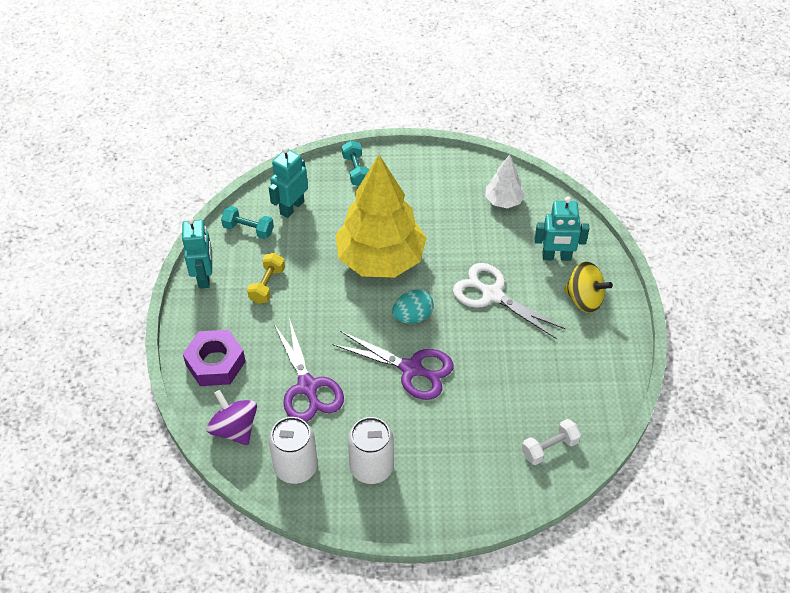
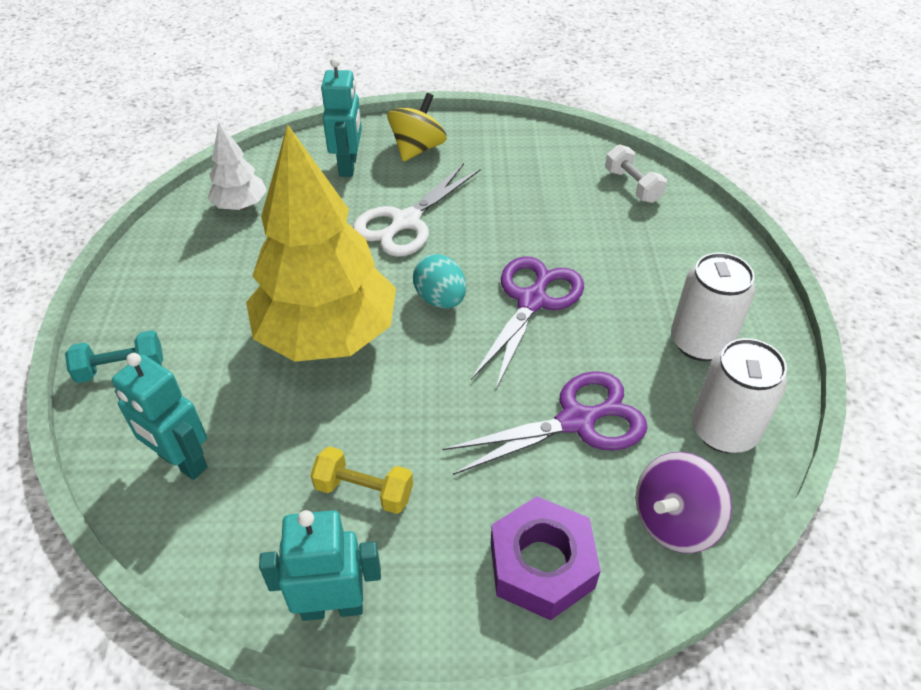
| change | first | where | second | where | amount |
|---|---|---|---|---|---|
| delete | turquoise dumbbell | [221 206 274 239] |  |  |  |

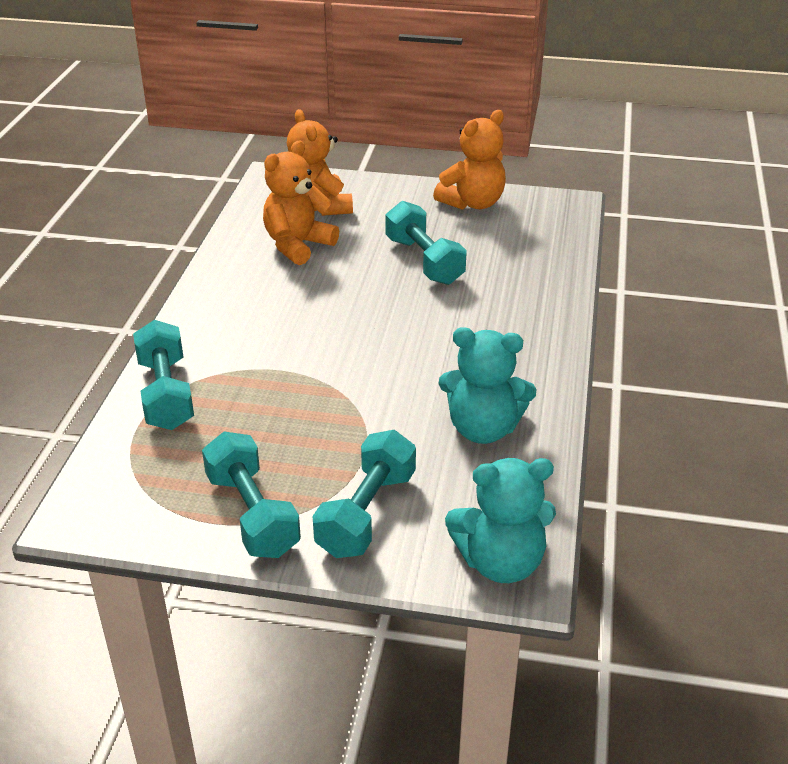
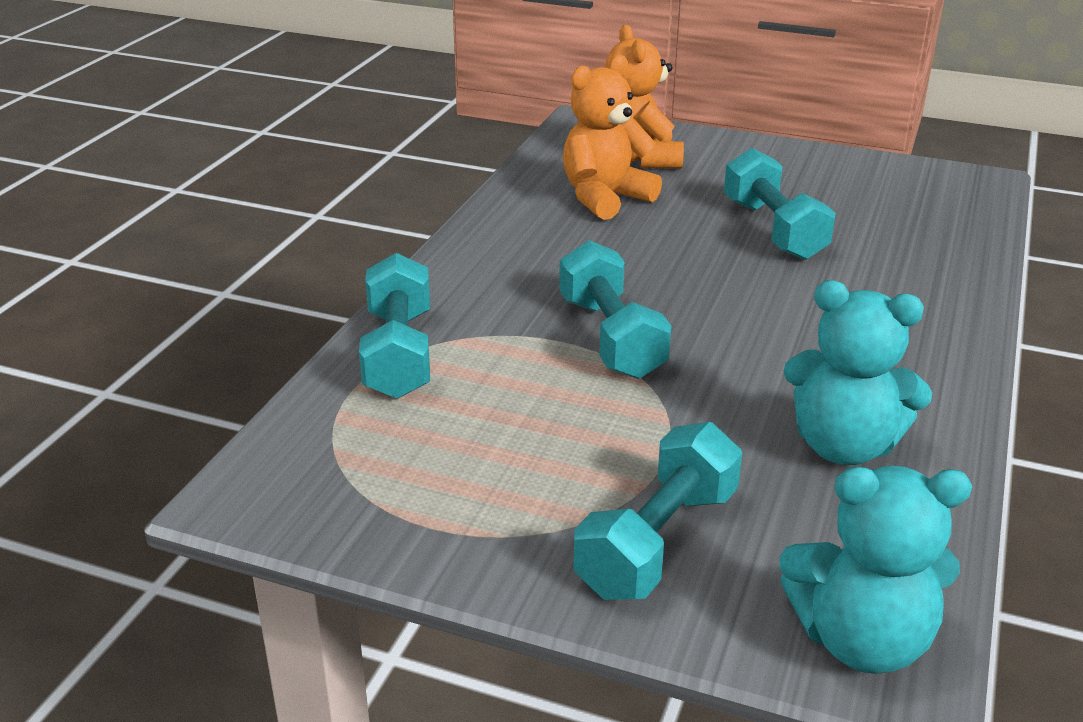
| change | first | where | second | where | amount |
|---|---|---|---|---|---|
| move | turquoise dumbbell | [202 432 301 558] |  | [559 240 672 379] |  |
| delete | orange teddy bear | [433 110 506 210] |  |  |  |

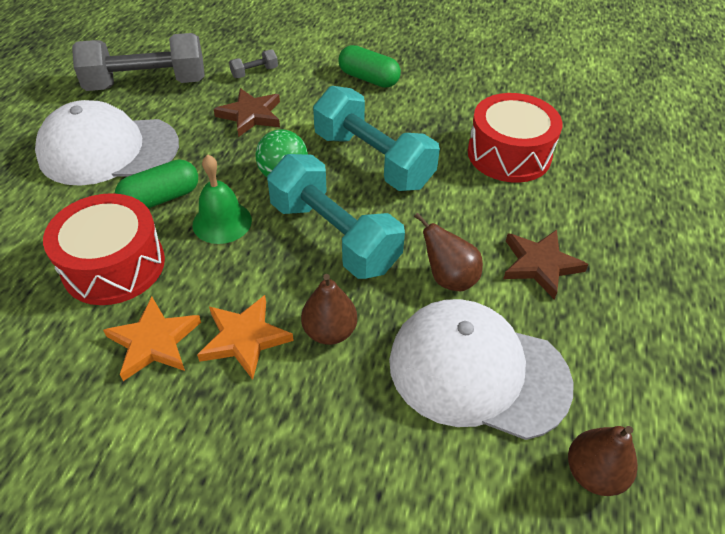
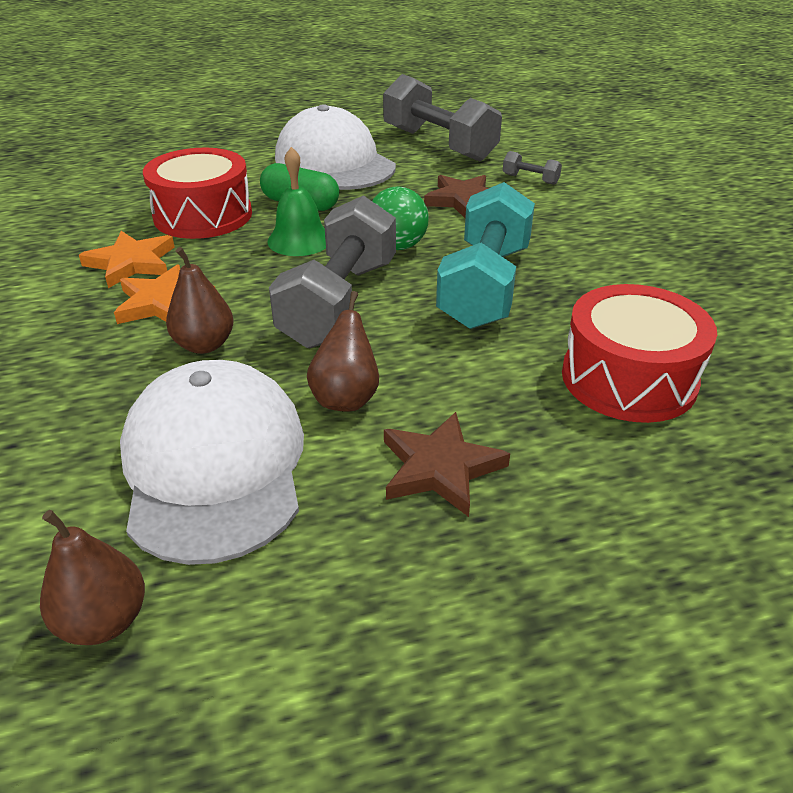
| change | first | where | second | where | amount |
|---|---|---|---|---|---|
| recolor | turquoise dumbbell | [267 154 405 279] | grey dumbbell | [269 195 396 348] |  |
| delete | green capsule | [338 45 401 88] |  |  |  |

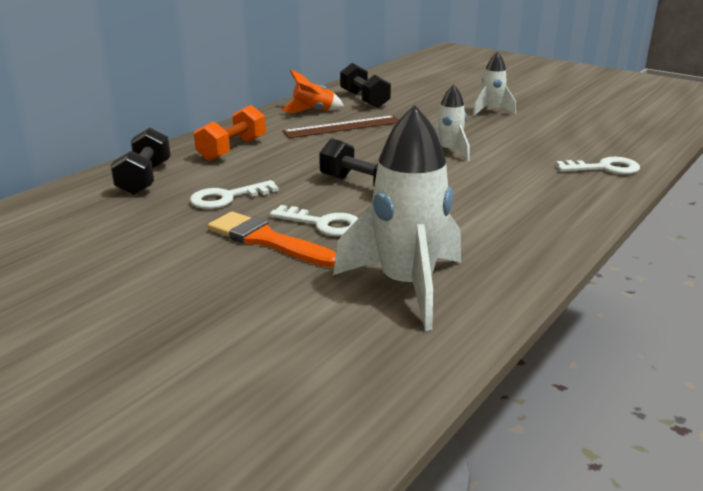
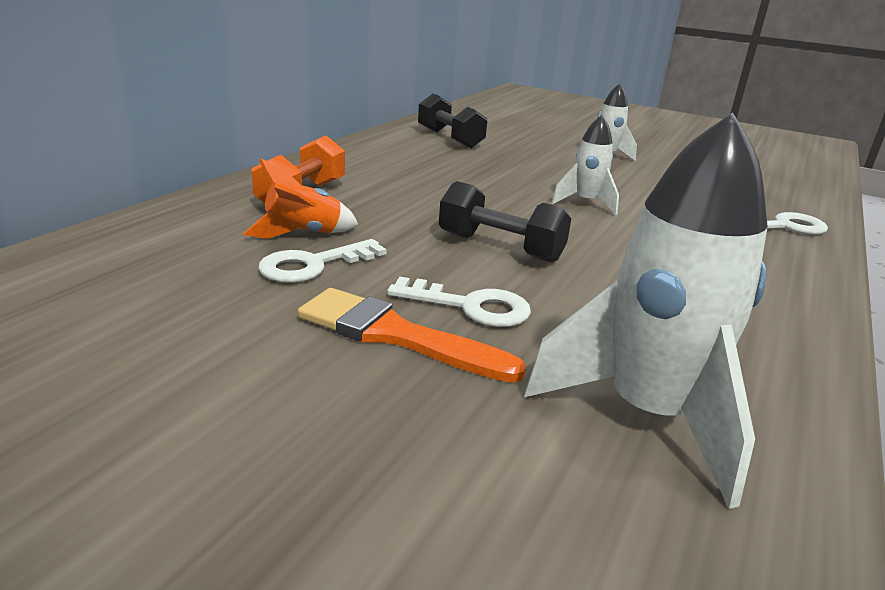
| change | first | where | second | where | amount |
|---|---|---|---|---|---|
| delete | black dumbbell | [110 128 171 195] |  |  |  |
| move | orange rocket | [281 70 344 113] |  | [243 158 358 239] |  |
| delete | brown ruler | [282 115 399 138] |  |  |  |

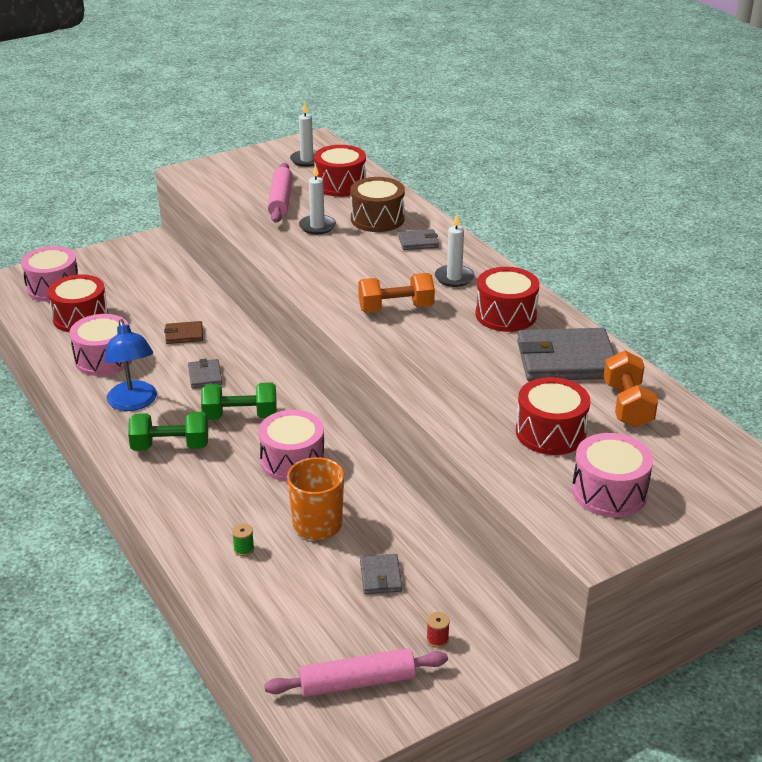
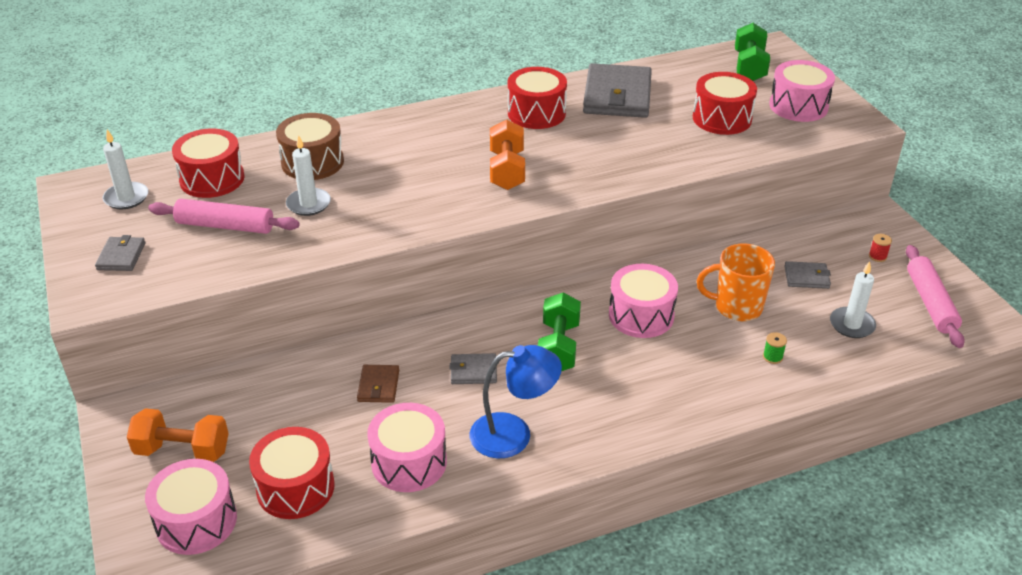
| change | first | where | second | where | amount |
|---|---|---|---|---|---|
| move | green dumbbell | [128 412 208 451] |  | [735 23 770 81] |  |
| move | grey wallet | [398 229 439 250] |  | [95 235 145 271] |  |
| move | white candle | [435 214 474 287] |  | [830 261 876 338] |  |
| move | orange dumbbell | [603 351 658 428] |  | [127 408 229 462] |  |

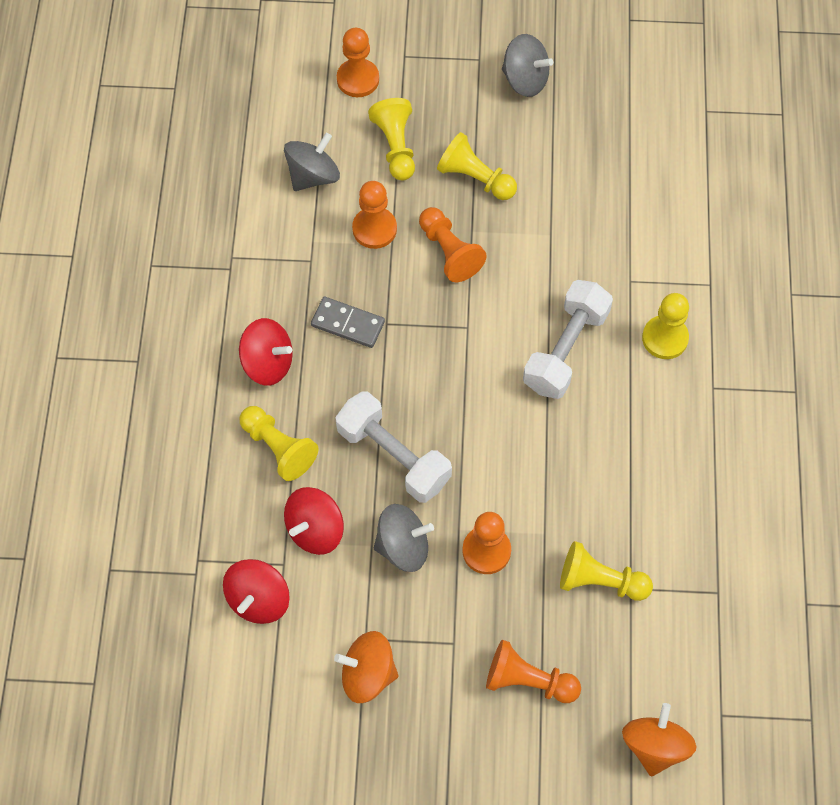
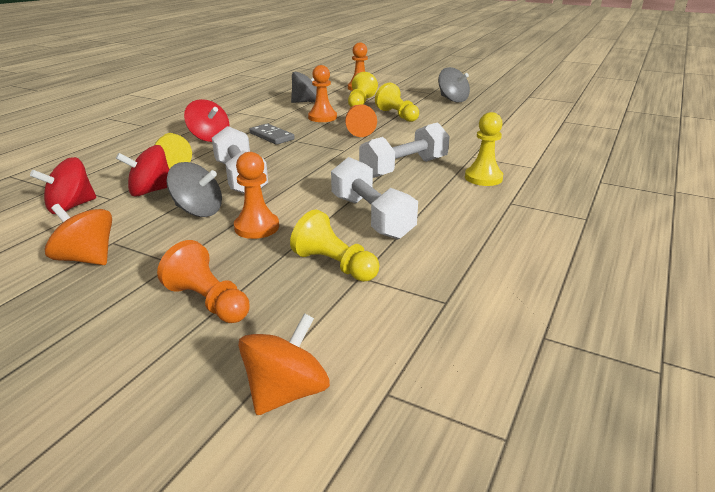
| change | first | where | second | where | amount |
|---|---|---|---|---|---|
| insert |  |  | white dumbbell | [331 157 418 239] |  |

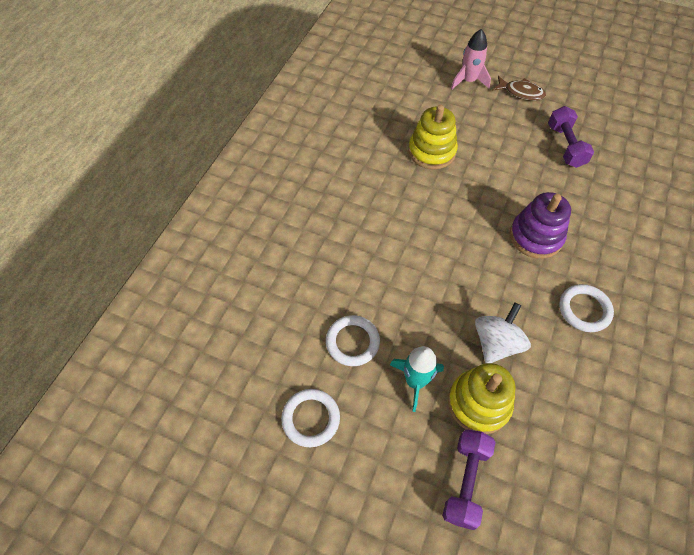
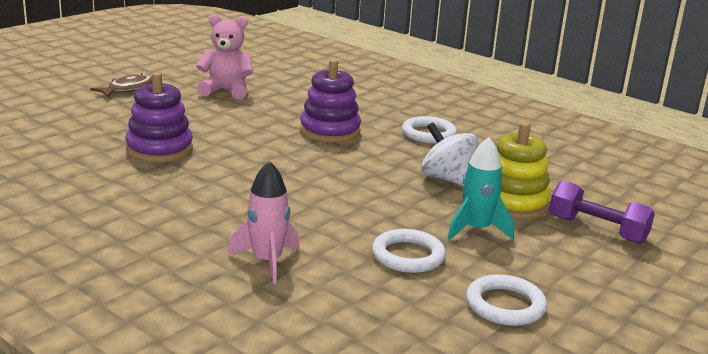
| change | first | where | second | where | amount |
|---|---|---|---|---|---|
| recolor | yellow stacking toy | [408 105 458 170] | purple stacking toy | [125 72 193 162] |  |
| move | pink rocket | [451 29 491 90] |  | [228 161 300 284] |  |
| replace | purple dumbbell | [548 106 594 168] | pink teddy bear | [196 14 253 99] |  |

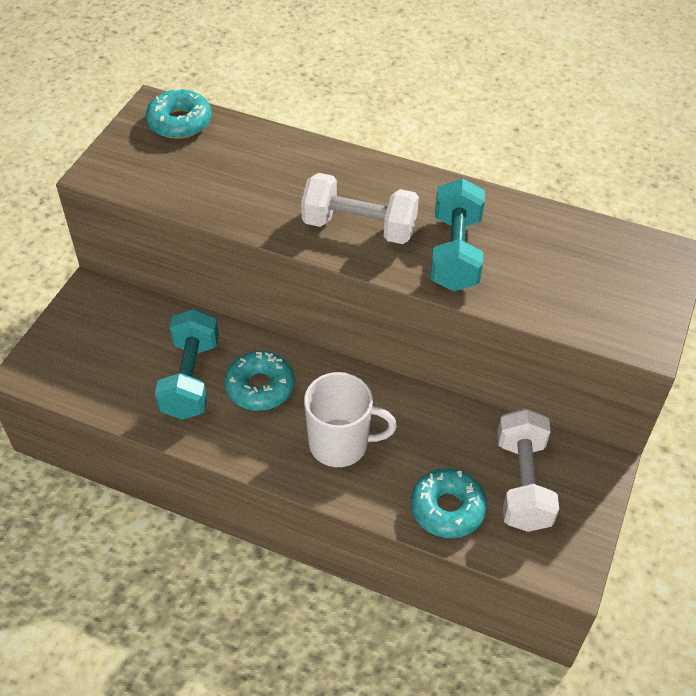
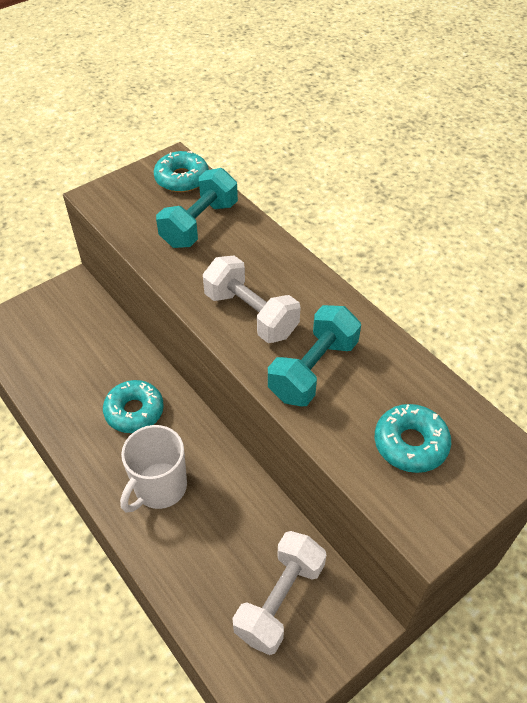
| change | first | where | second | where | amount |
|---|---|---|---|---|---|
| move | turquoise dumbbell | [155 309 219 420] |  | [156 168 238 248] |  |
| rotate | white mug | [304 372 397 467] |  | [120 425 187 513] | 90 degrees clockwise |
| move | turquoise donut | [411 468 487 538] |  | [375 404 451 473] |  |

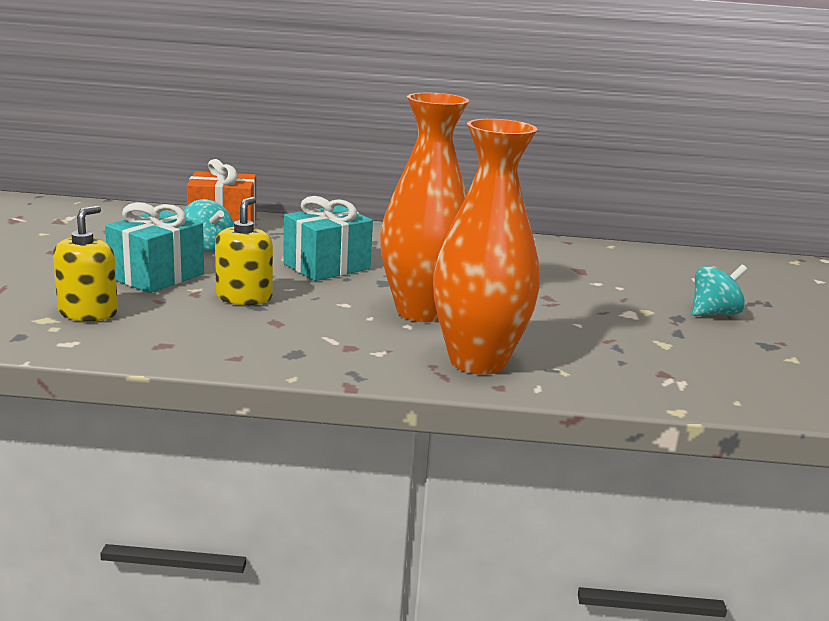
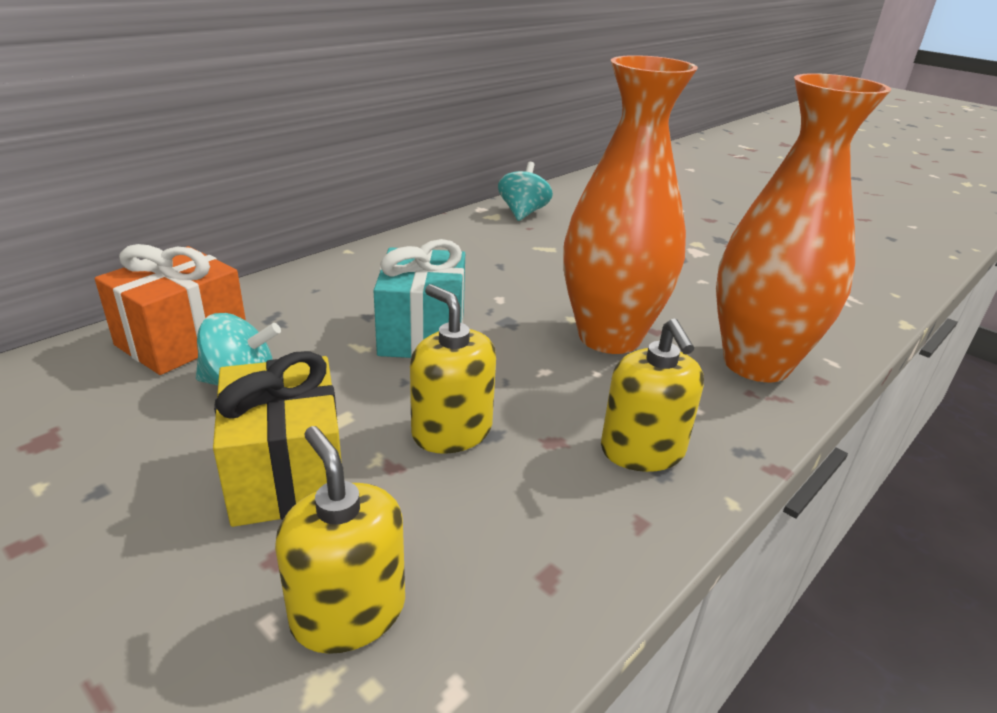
| change | first | where | second | where | amount |
|---|---|---|---|---|---|
| recolor | turquoise gift | [105 202 204 293] | yellow gift | [213 351 342 527] |  |
| move | turquoise spinning top | [692 265 747 316] |  | [498 162 553 221] |  |
| insert |  |  | yellow soap dispenser | [601 319 704 472] |  |

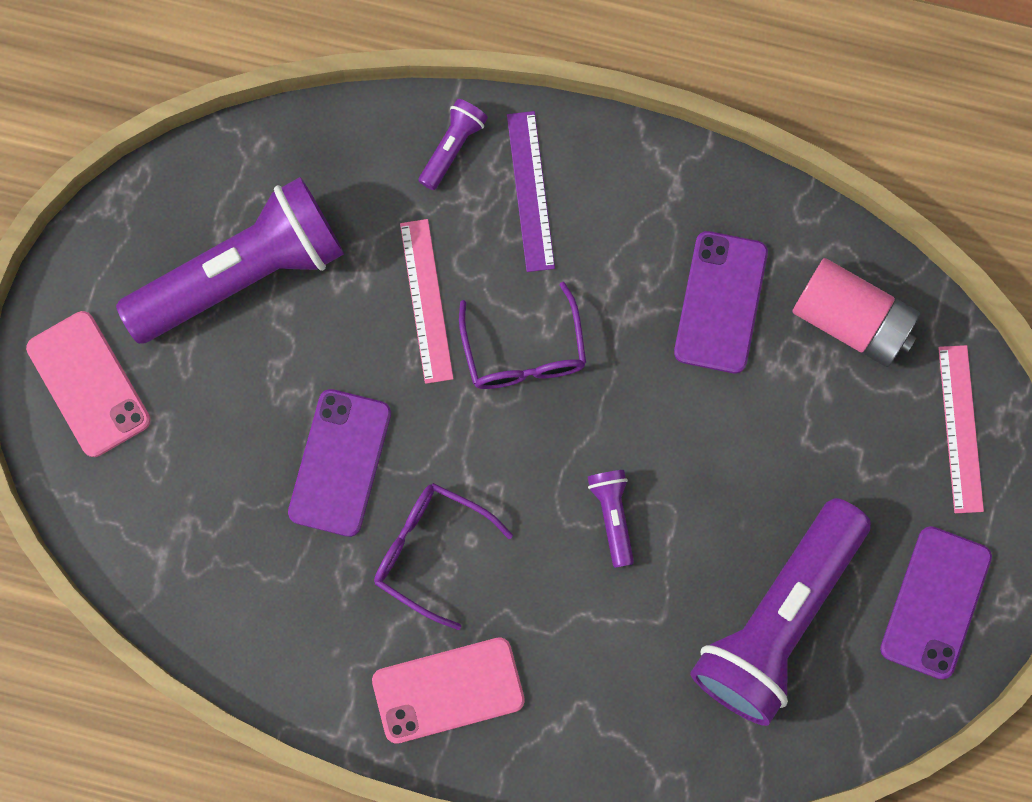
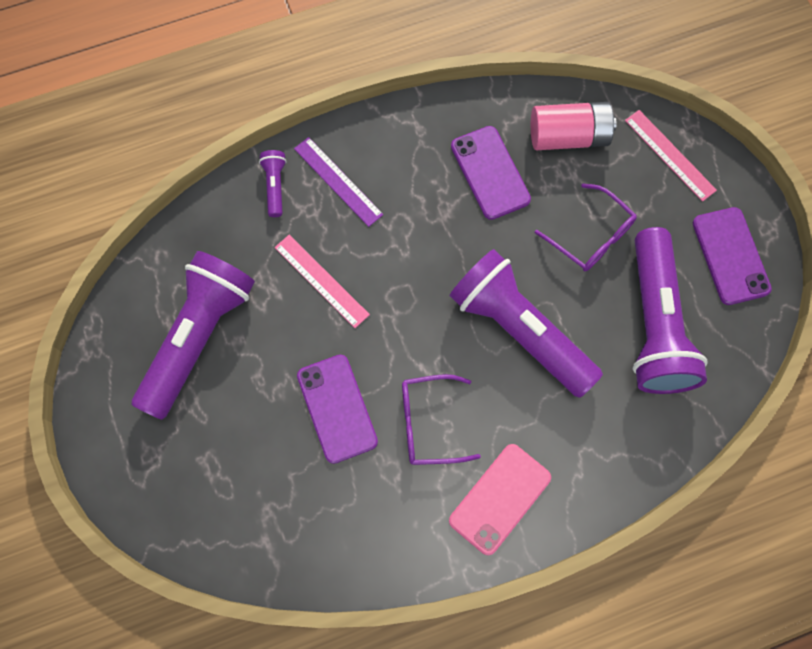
| change | first | where | second | where | amount |
|---|---|---|---|---|---|
| delete | pink phone | [26 311 151 457] |  |  |  |
| move | purple glasses | [459 282 586 389] |  | [535 183 637 271] |  |
| resize | purple flashlight | [588 470 634 568] |  | [449 249 603 398] | x2.40 |

